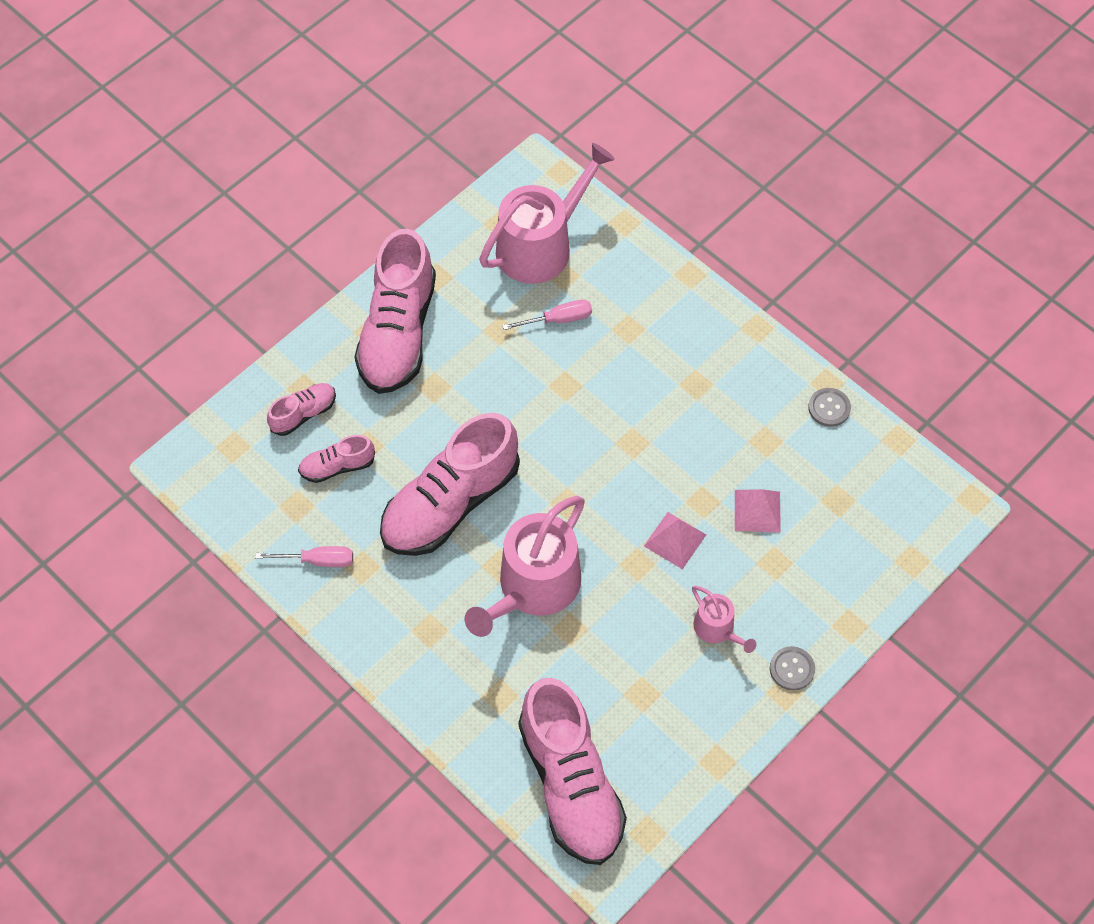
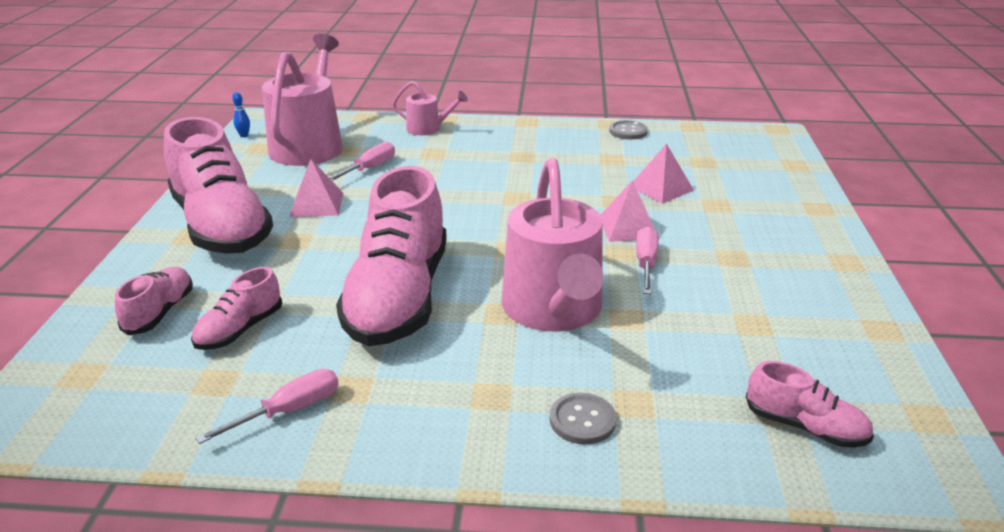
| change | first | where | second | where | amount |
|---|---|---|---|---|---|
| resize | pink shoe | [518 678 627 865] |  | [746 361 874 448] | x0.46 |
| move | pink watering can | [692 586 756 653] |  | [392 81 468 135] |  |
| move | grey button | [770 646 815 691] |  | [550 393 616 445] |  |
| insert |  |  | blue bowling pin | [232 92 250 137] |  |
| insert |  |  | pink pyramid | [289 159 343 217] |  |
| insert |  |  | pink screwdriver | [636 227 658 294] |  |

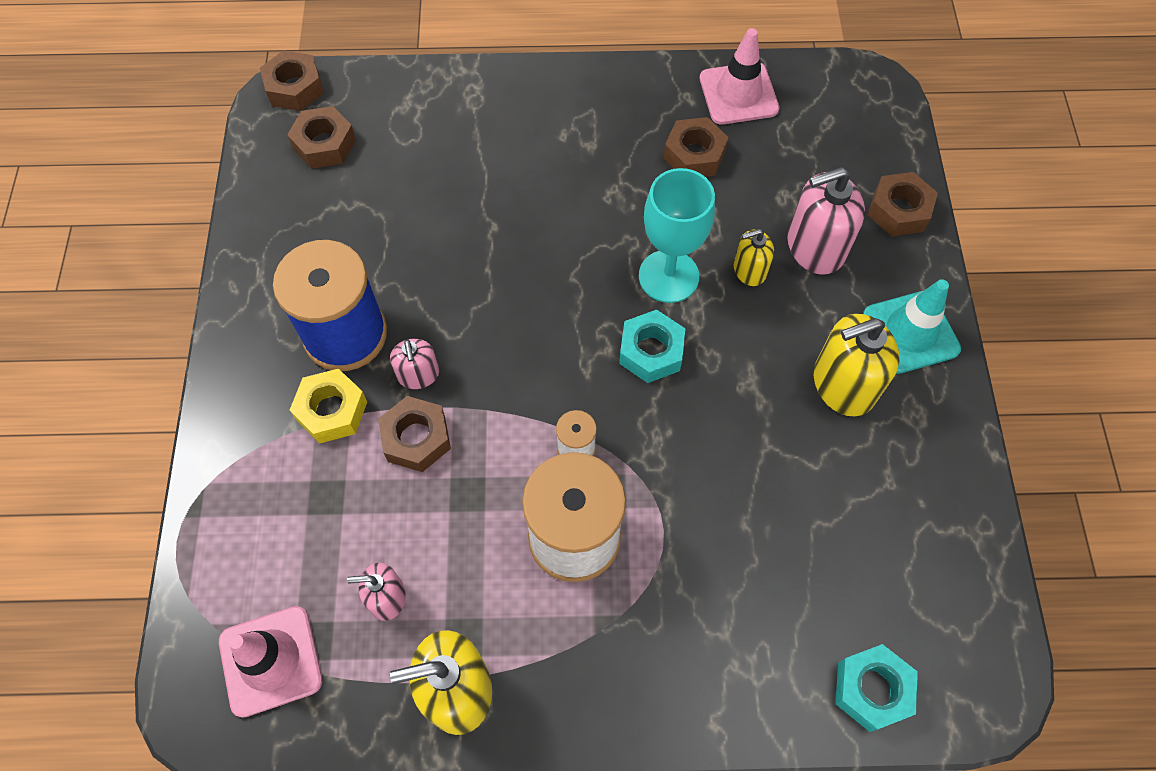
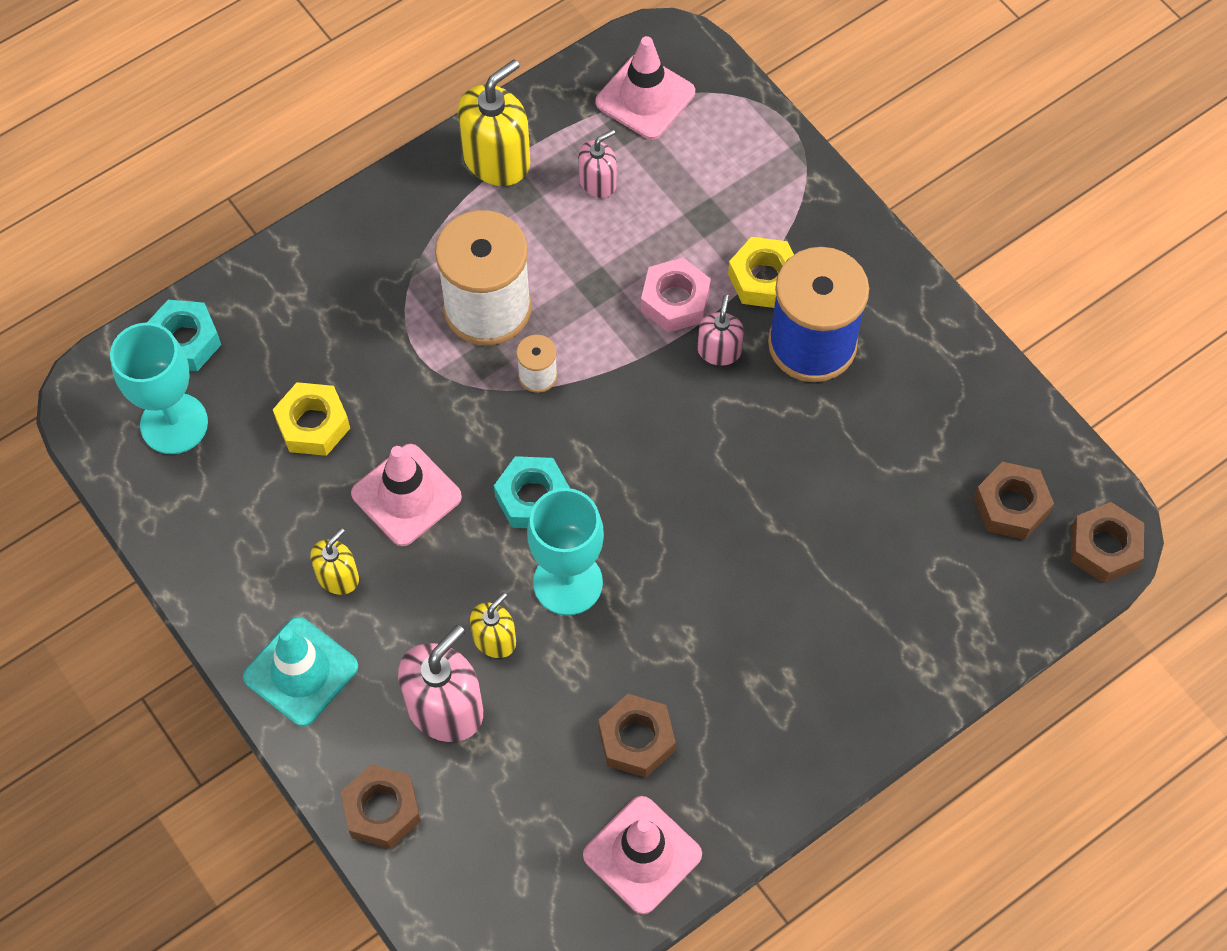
| change | first | where | second | where | amount |
|---|---|---|---|---|---|
| recolor | brown nut | [378 396 451 472] | pink nut | [641 257 711 333] |  |
| rotate | pink soap dispenser | [390 339 439 389] |  | [698 295 744 366] | 60 degrees clockwise |
| resize | yellow soap dispenser | [814 314 900 416] |  | [310 528 359 595] | x0.57 |
| insert |  |  | turquoise goblet | [110 323 208 454] |  |
| insert |  |  | yellow nut | [273 382 350 456] |  |
| insert |  |  | pink traffic cone | [351 444 462 546] |  |

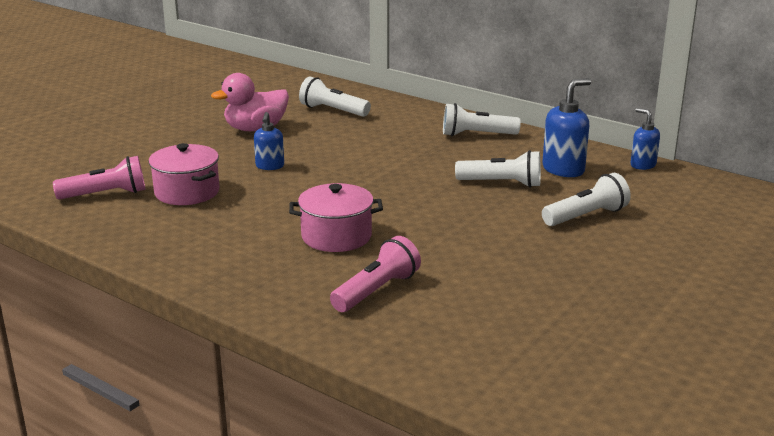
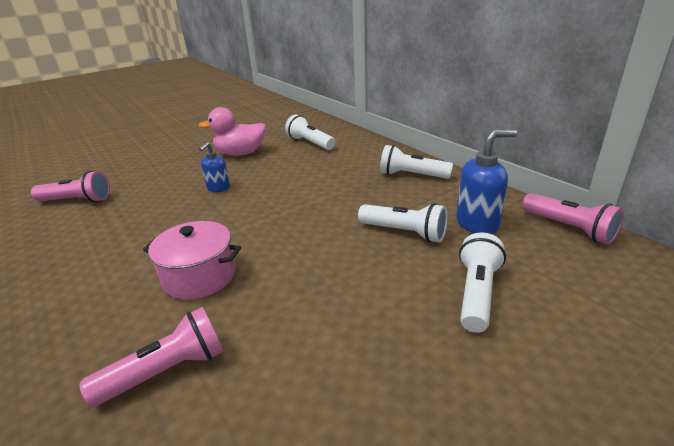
| change | first | where | second | where | amount |
|---|---|---|---|---|---|
| delete | pink pot | [148 143 220 205] |  |  |  |
| rotate | white flashlight | [542 173 631 226] |  | [459 232 506 333] | 60 degrees counterclockwise |
| replace | blue soap dispenser | [631 108 660 170] | pink flashlight | [522 193 624 244] |  |

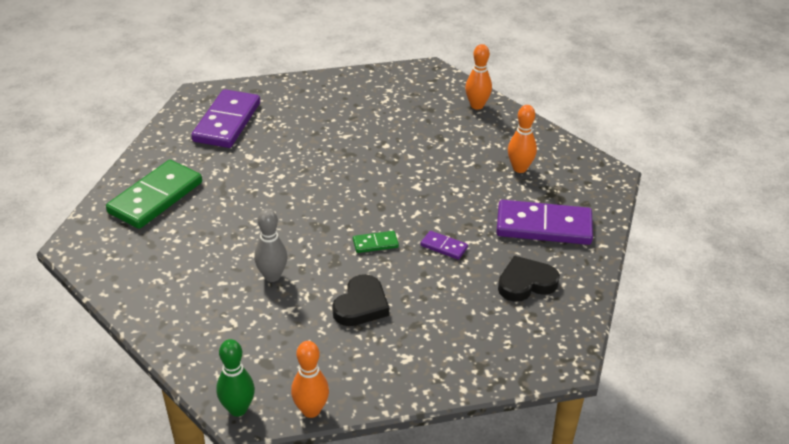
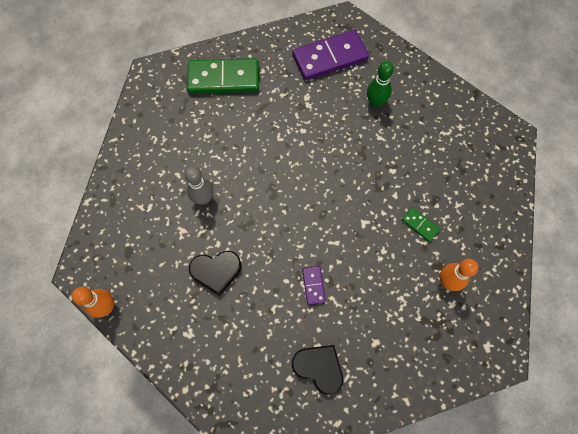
| change | first | where | second | where | amount |
|---|---|---|---|---|---|
| move | green bowling pin | [216 339 255 417] |  | [367 61 394 108] |  |
| move | green domino | [353 231 399 253] |  | [401 207 440 242] |  |
| delete | orange bowling pin | [465 44 492 110] |  |  |  |
| delete | purple domino | [496 200 593 245] |  |  |  |

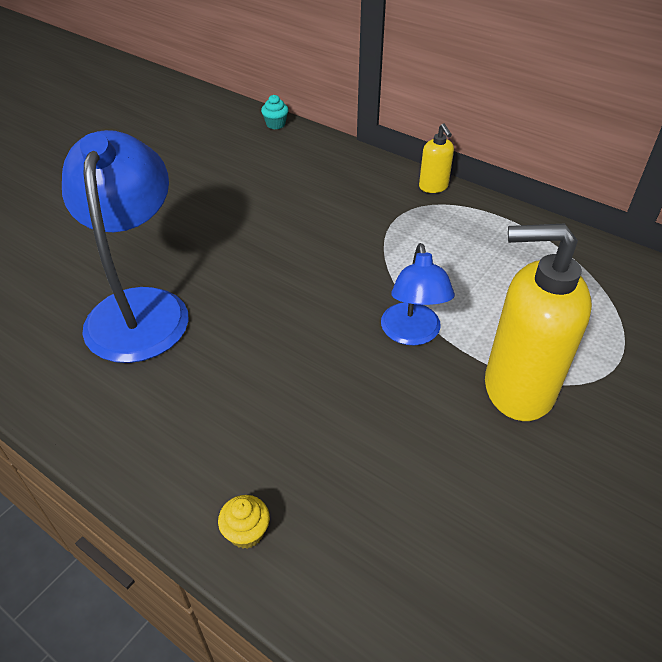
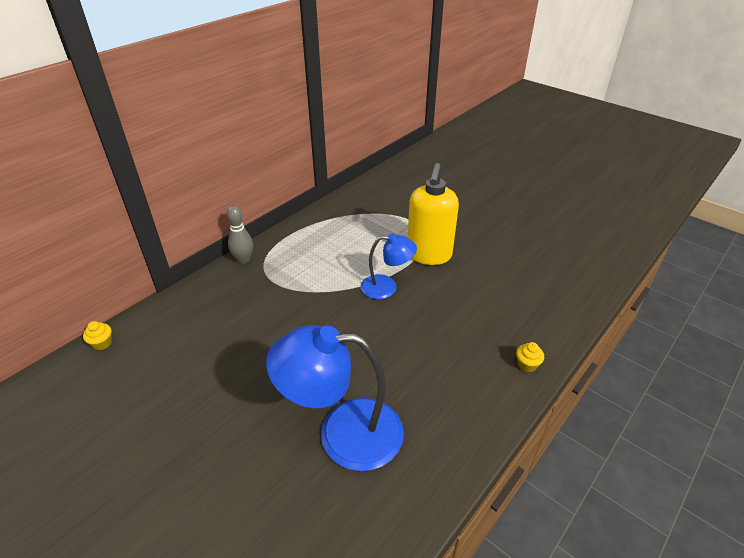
| change | first | where | second | where | amount |
|---|---|---|---|---|---|
| recolor | turquoise cupcake | [261 95 289 129] | yellow cupcake | [83 321 112 350] |  |
| replace | yellow soap dispenser | [419 123 454 193] | grey bowling pin | [227 206 253 264] |  |

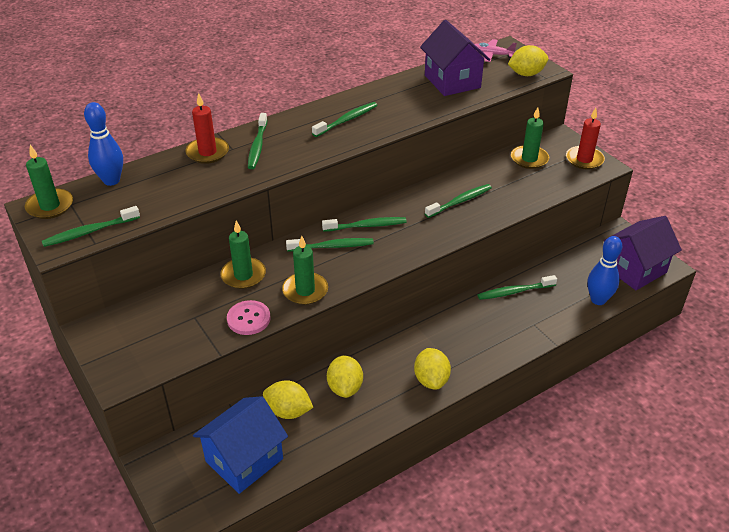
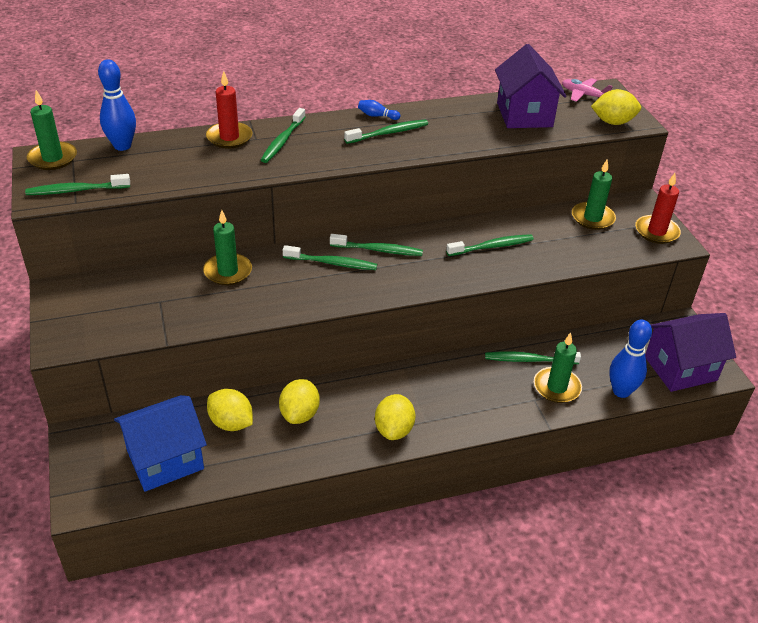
| change | first | where | second | where | amount |
|---|---|---|---|---|---|
| delete | pink button | [227 300 270 335] |  |  |  |
| move | green candle | [282 236 328 305] |  | [534 332 582 403] |  |
| insert |  |  | blue bowling pin | [358 100 400 120] |  |

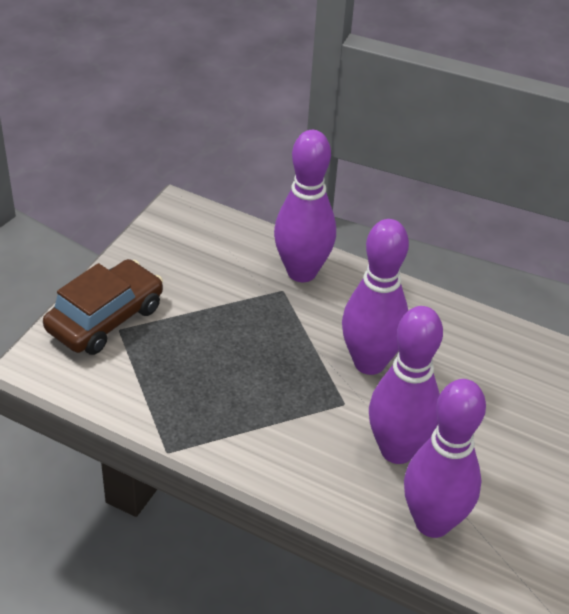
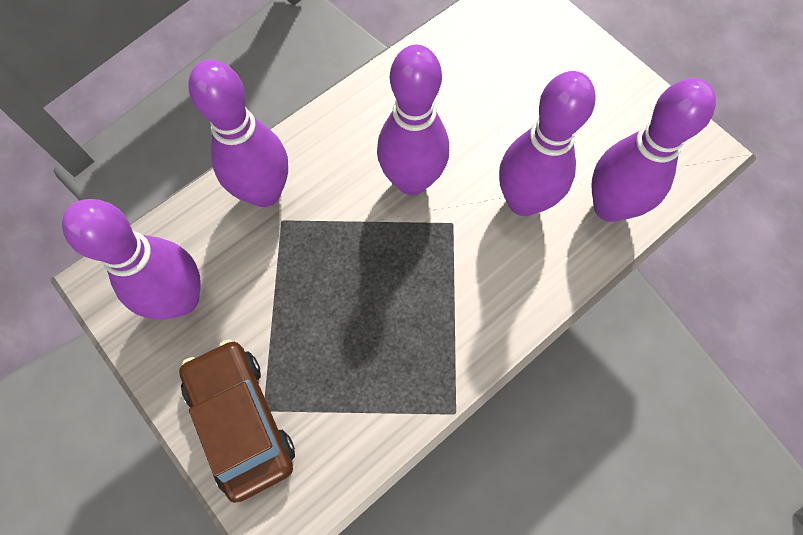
| change | first | where | second | where | amount |
|---|---|---|---|---|---|
| insert |  |  | purple bowling pin | [62 199 200 320] |  |

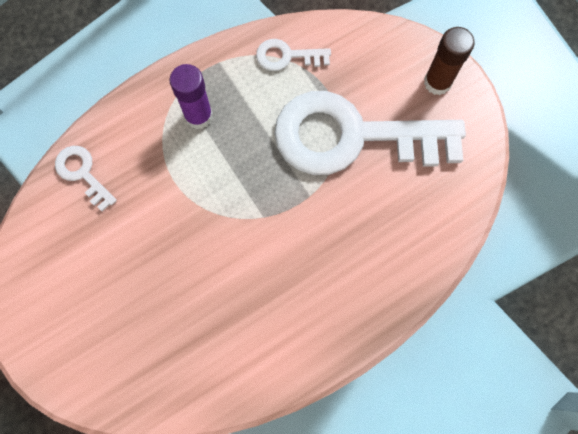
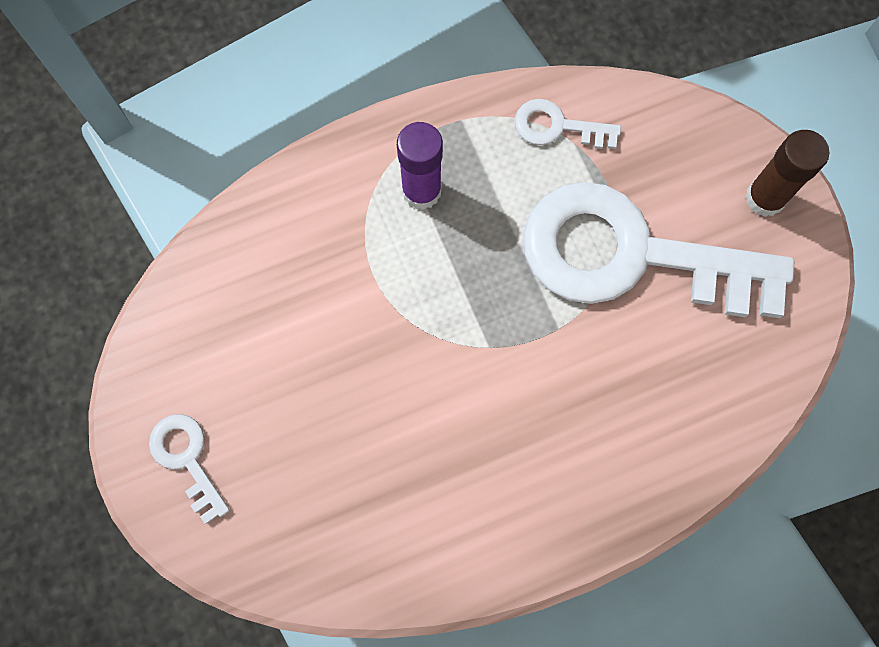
| change | first | where | second | where | amount |
|---|---|---|---|---|---|
| move | white key | [55 146 117 212] |  | [149 414 230 524] |  |

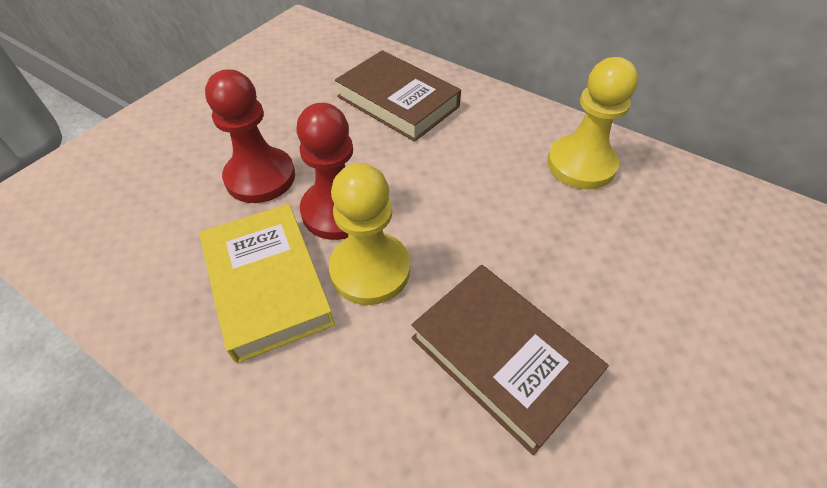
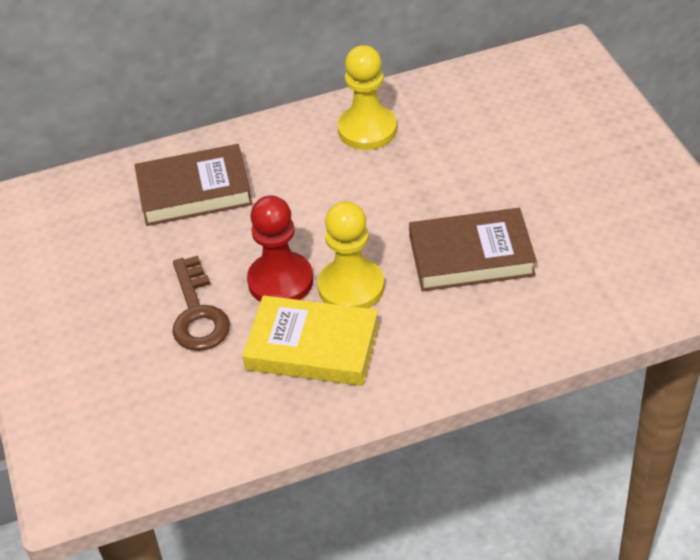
| change | first | where | second | where | amount |
|---|---|---|---|---|---|
| replace | red pawn | [205 69 295 203] | brown key | [172 256 230 351] |  |

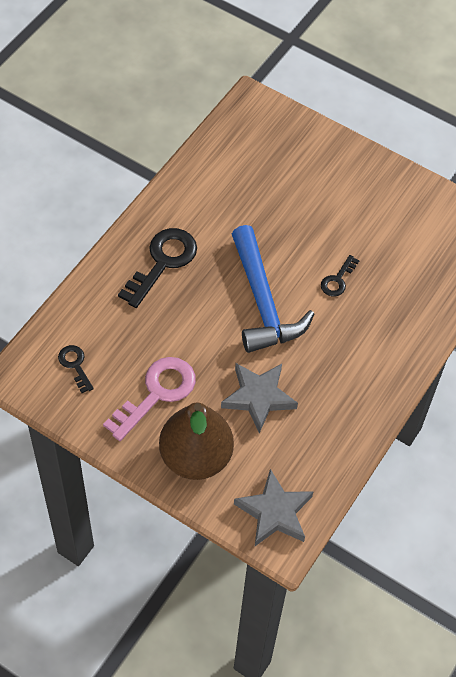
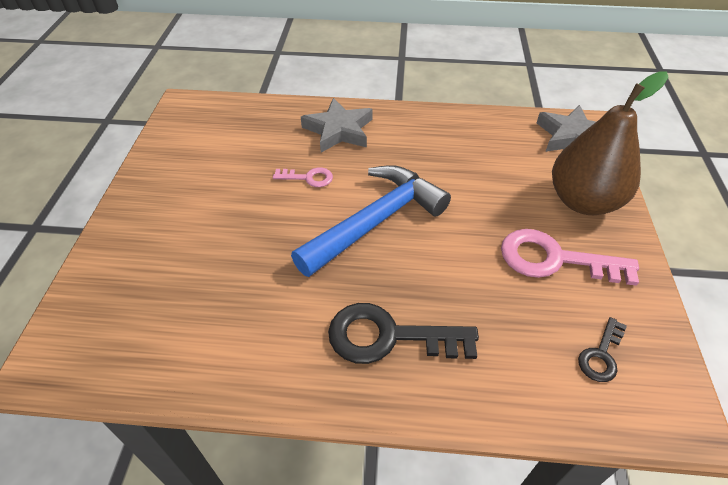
| change | first | where | second | where | amount |
|---|---|---|---|---|---|
| move | grey star | [221 363 298 433] |  | [301 98 373 153] |  |
| recolor | black key | [321 255 359 297] | pink key | [273 167 333 187] |  |

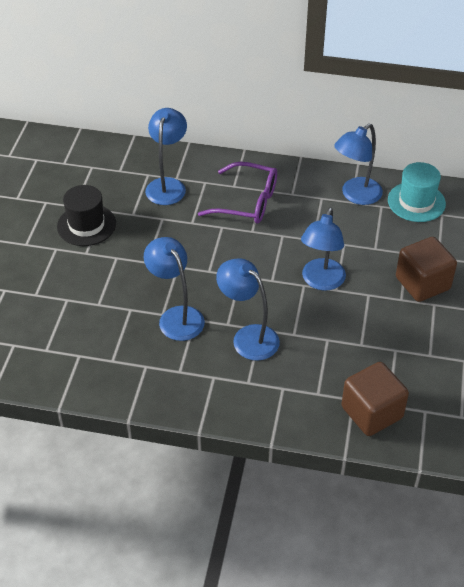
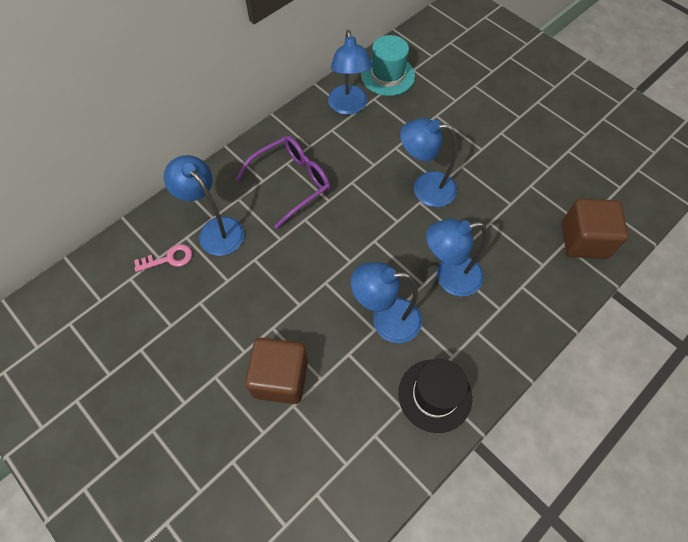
| change | first | where | second | where | amount |
|---|---|---|---|---|---|
| move | black hat | [57 185 116 246] |  | [398 359 472 433] |  |
| rotate | blue lamp | [301 208 346 291] |  | [400 118 458 207] | 135 degrees clockwise |
| move | brown cube | [396 237 457 302] |  | [245 338 308 404] |  |
| insert |  |  | pink key | [134 244 192 272] |  |

